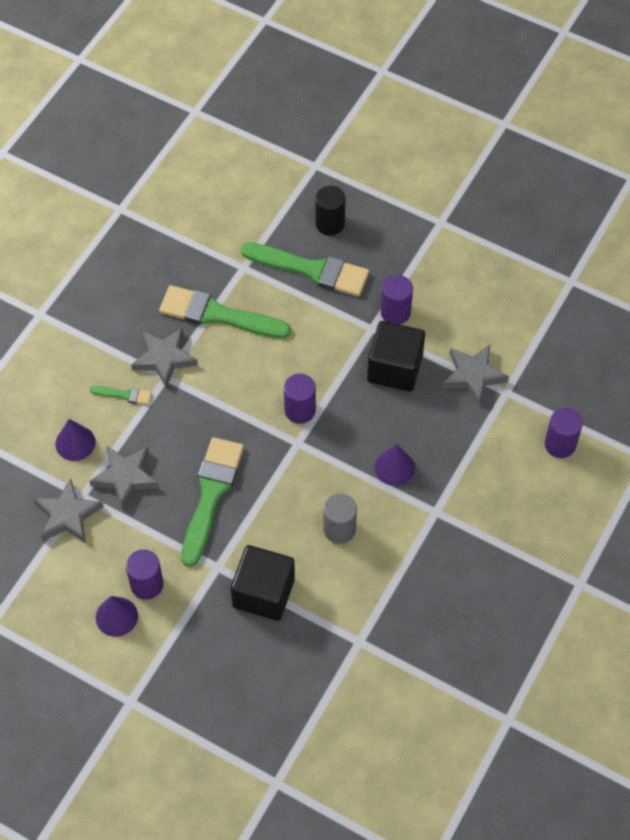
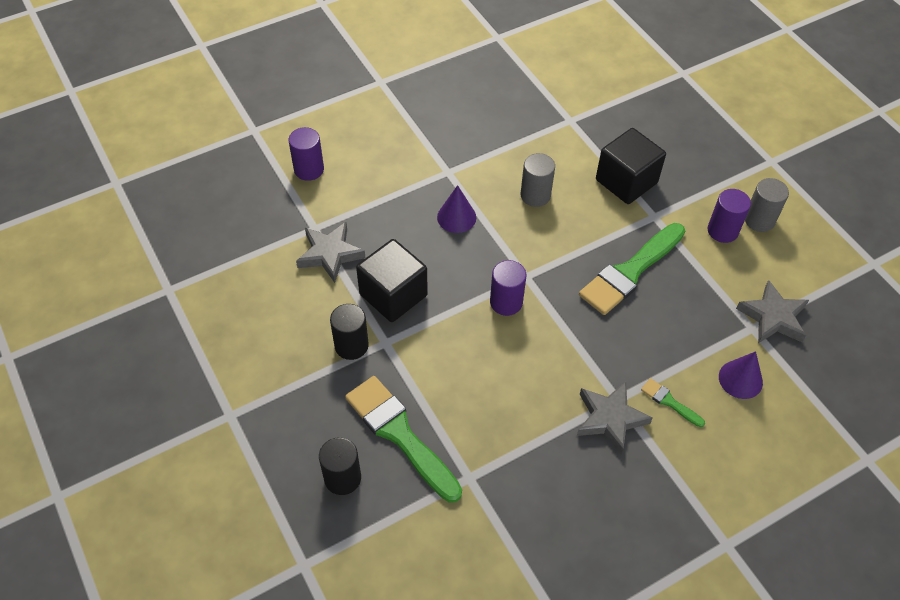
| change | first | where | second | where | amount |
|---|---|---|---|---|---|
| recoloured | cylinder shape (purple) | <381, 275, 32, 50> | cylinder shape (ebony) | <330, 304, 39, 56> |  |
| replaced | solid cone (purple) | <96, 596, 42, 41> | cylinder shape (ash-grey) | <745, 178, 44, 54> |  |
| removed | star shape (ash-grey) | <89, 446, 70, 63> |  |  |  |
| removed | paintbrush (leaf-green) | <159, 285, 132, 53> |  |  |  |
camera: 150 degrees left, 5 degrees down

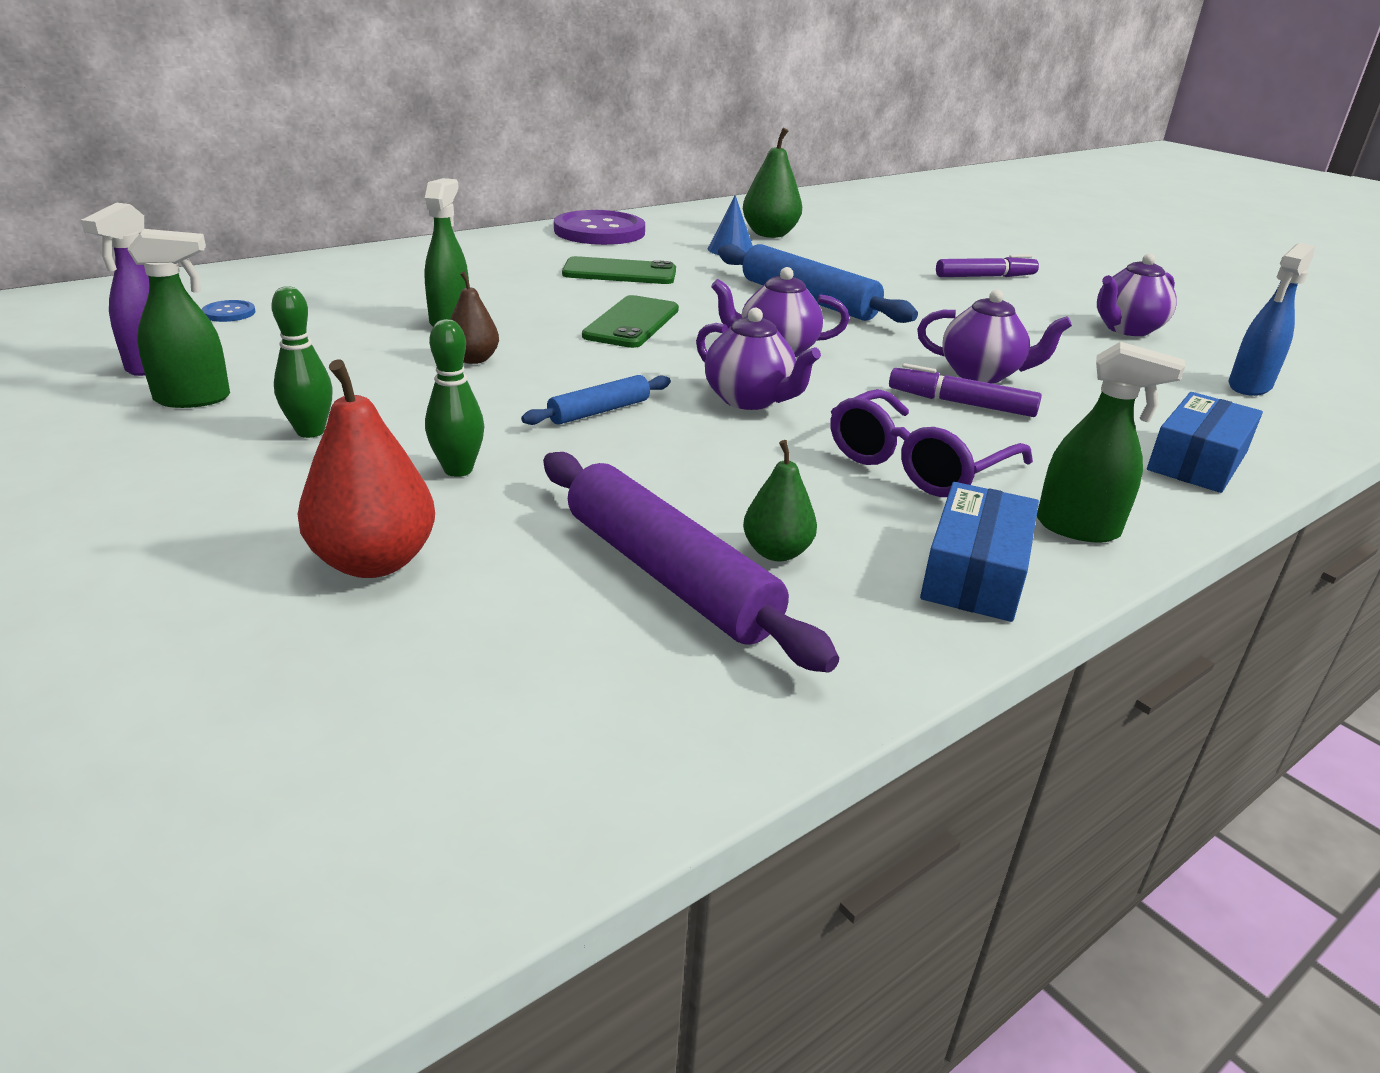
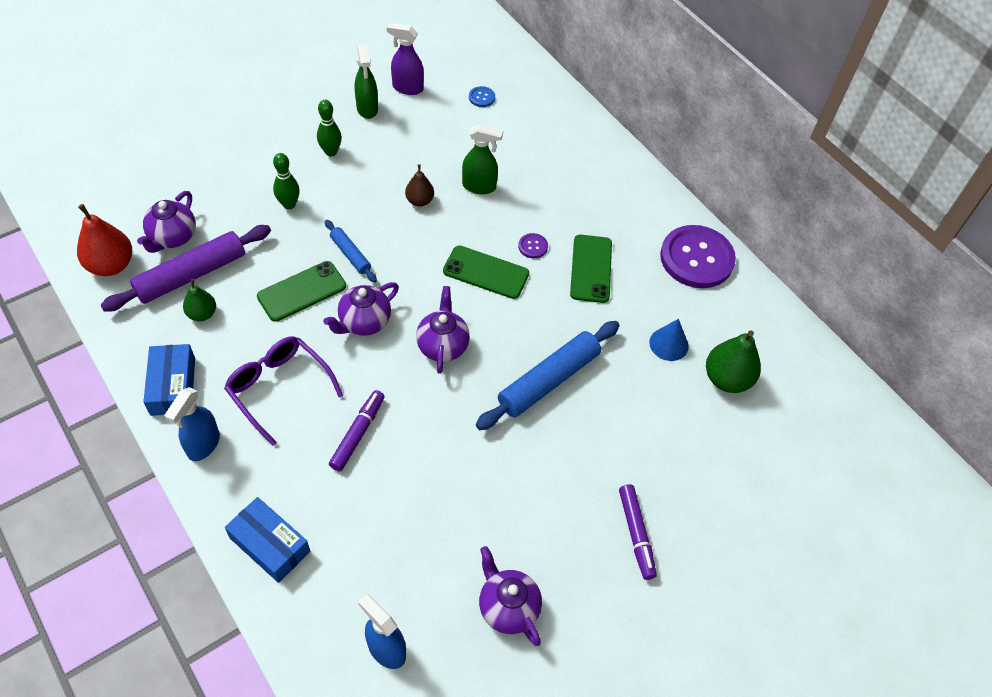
| change | first | where | second | where | amount |
|---|---|---|---|---|---|
| moved | pear fruit (crimson) | <298, 360, 137, 218> |  | <77, 204, 55, 72> |  |
| moved | tea pot (purple) | <917, 290, 155, 93> |  | <137, 191, 59, 62> |  |
| turned | parcel (blue) | <920, 482, 119, 140> |  | <143, 344, 52, 72> | 60 degrees clockwise |
| recoloured | spray bottle (leaf-green) | <1037, 342, 148, 201> | spray bottle (blue) | <165, 387, 55, 74> |  |
| added |  |  | mobile phone (leaf-green) | <257, 261, 89, 61> |  |
| added |  |  | shirt button (purple) | <518, 233, 30, 25> |  |
camera: 90 degrees right, 25 degrees up

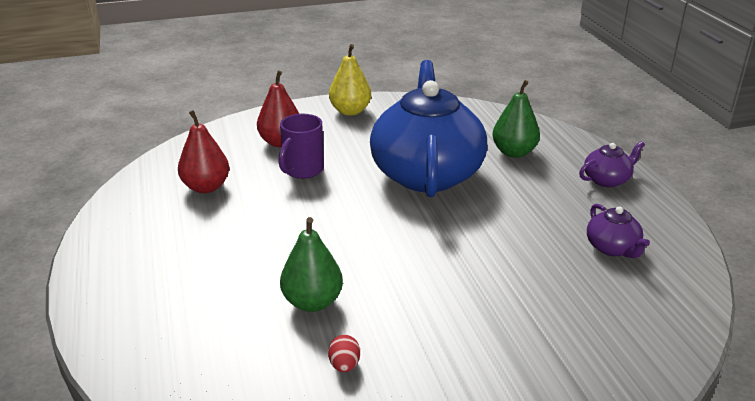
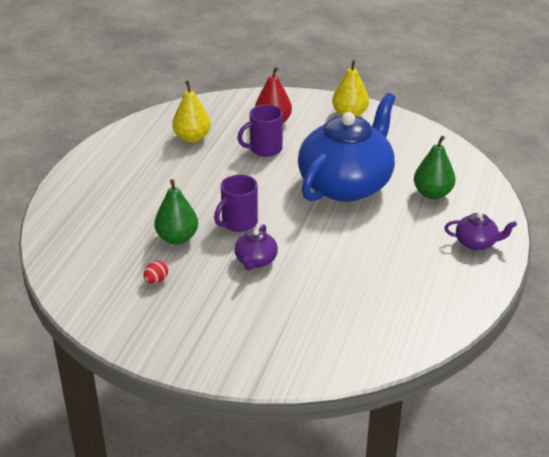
| change | first | where | second | where | amount |
|---|---|---|---|---|---|
| recoloured | pear fruit (crimson) | <178, 110, 51, 83> | pear fruit (yellow) | <172, 80, 39, 63> |  |
| added |  |  | tea mug (purple) | <214, 175, 44, 57> |  |
| moved | tea pot (purple) | <587, 204, 63, 54> |  | <235, 224, 43, 47> |  |
camera: 35 degrees right, 5 degrees up

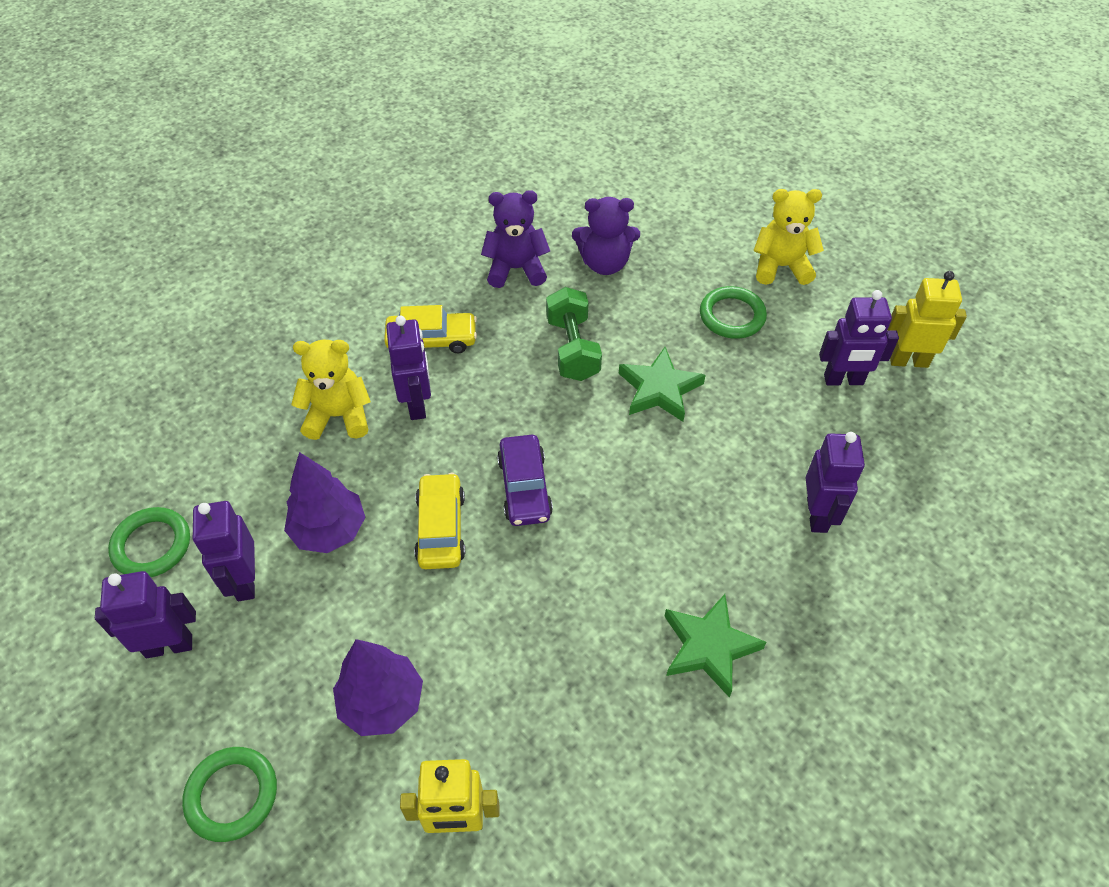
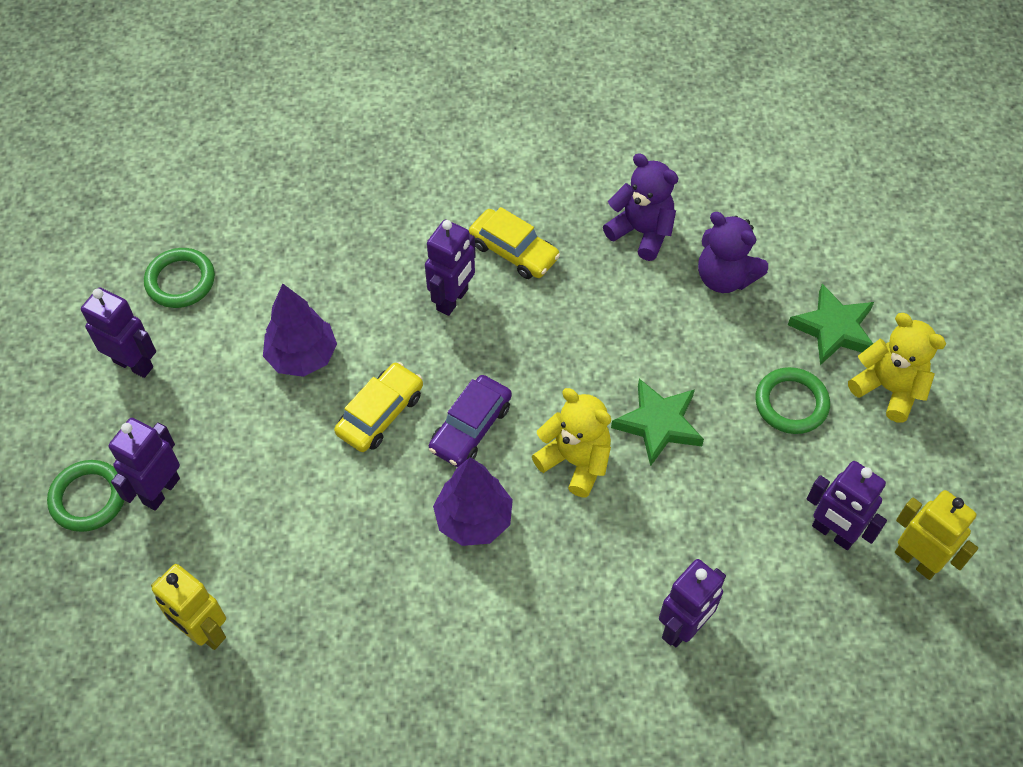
| change | first | where | second | where | amount |
|---|---|---|---|---|---|
| moved | robot figure (purple) | <193, 501, 62, 100> |  | <109, 418, 71, 93> |  |
| moved | toy tree (purple) | <333, 639, 90, 97> |  | <433, 457, 80, 89> |  |
| moved | stuffed bear (yellow) | <291, 339, 80, 101> |  | <532, 388, 79, 109> |  |
| moved | star shape (leaf-green) | <665, 594, 102, 104> |  | <788, 284, 86, 81> |  |
| removed | free weight (leaf-green) | <546, 287, 56, 94> |  |  |  |
camera: 40 degrees right, 5 degrees up

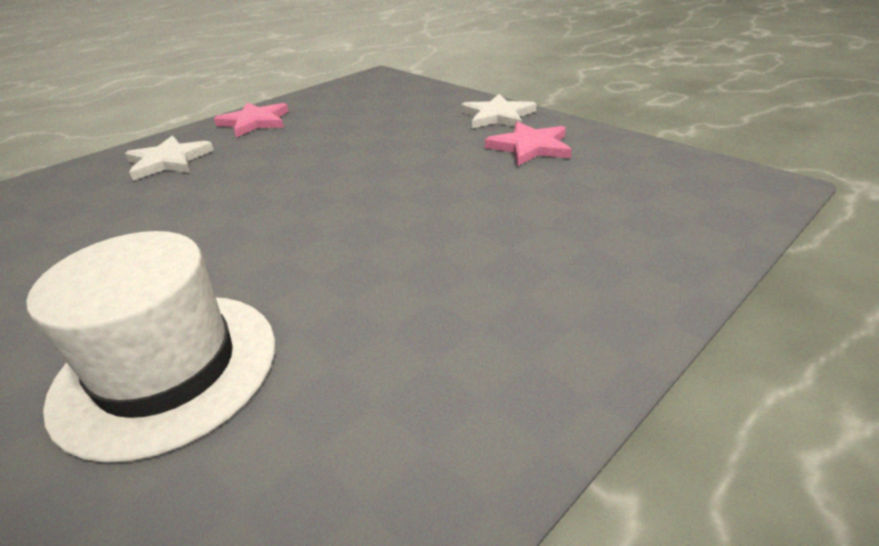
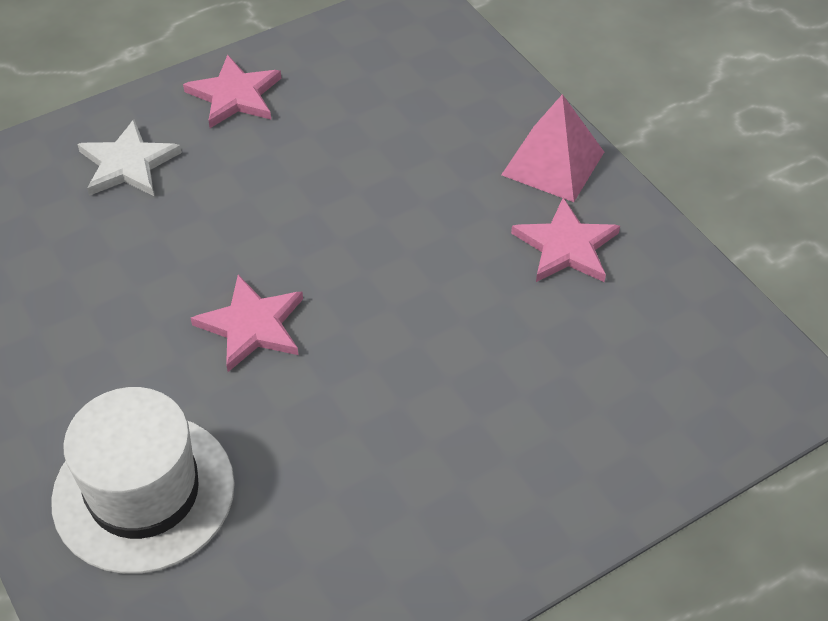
| change | first | where | second | where | amount |
|---|---|---|---|---|---|
| added |  |  | star shape (rose-pink) | <191, 275, 112, 97> |  |
| replaced | star shape (pure white) | <461, 94, 75, 35> | solid pyramid (rose-pink) | <501, 94, 103, 108> |  |
camera: 10 degrees right, 15 degrees up

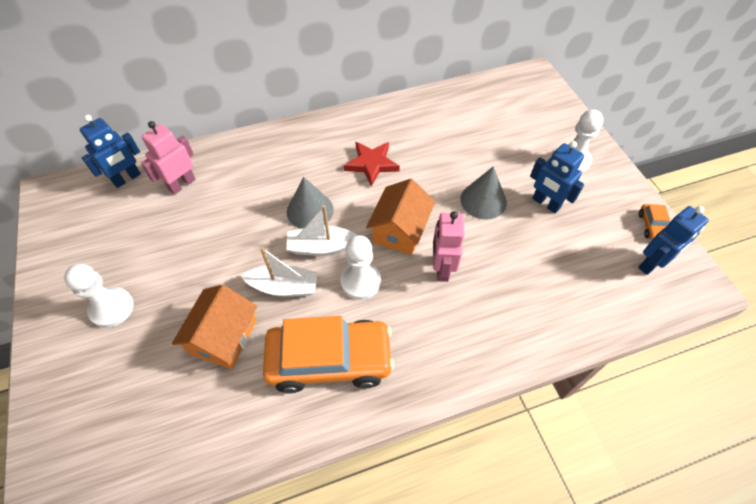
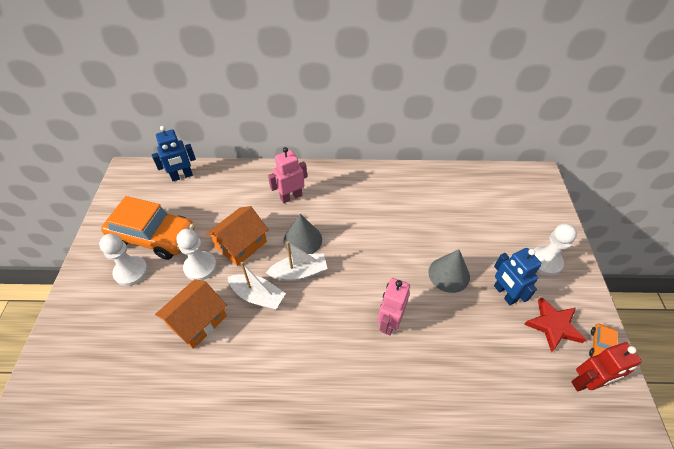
| change | first | where | second | where | amount |
|---|---|---|---|---|---|
| moved | toy car (orange) | <263, 316, 131, 77> |  | <101, 196, 93, 64> |  |
| moved | game pawn (pure white) | <340, 235, 41, 65> |  | <177, 229, 40, 51> |  |
| moved | toy house (orange) | <366, 179, 69, 76> |  | <206, 206, 63, 60> |  |
| turned | sailboat (pure white) | <287, 205, 71, 51> |  | <266, 241, 62, 40> | 150 degrees clockwise |
| moved | robot figure (rose-pink) | <141, 121, 55, 74> |  | <268, 147, 39, 56> |  |
| moved | star shape (crimson) | <344, 142, 56, 45> |  | <524, 297, 62, 55> |  |
| recoloured | robot figure (blue) | <638, 206, 71, 69> | robot figure (crimson) | <571, 342, 71, 49> |  |
camera: 20 degrees right, 5 degrees down

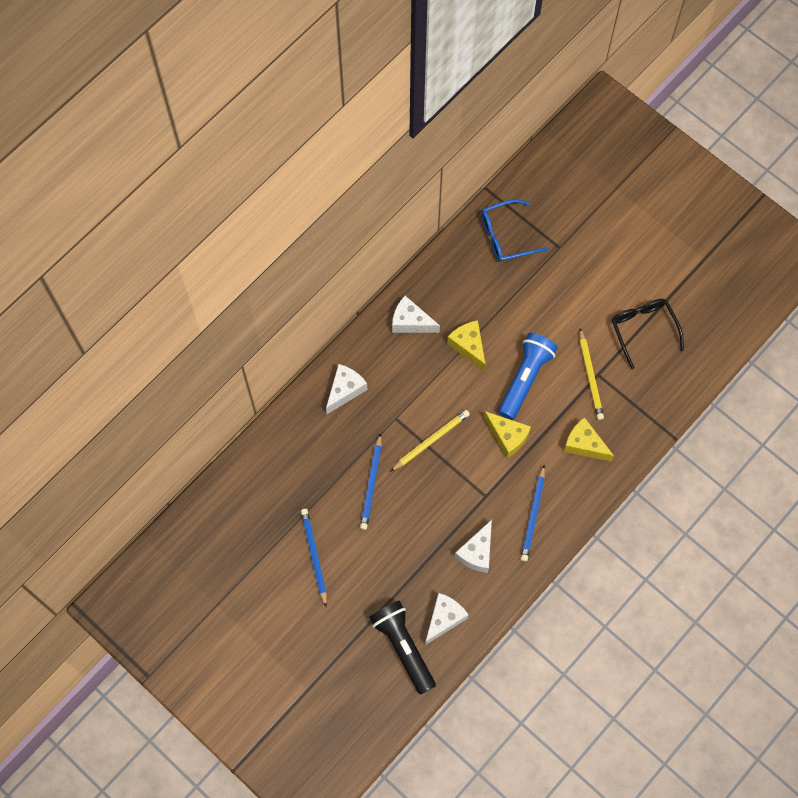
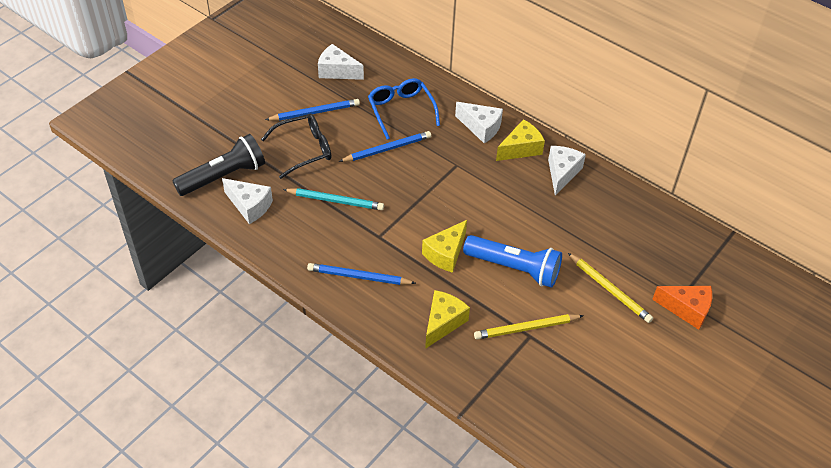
| change | first | where | second | where | amount |
|---|---|---|---|---|---|
| moved | spectacles (ebony) | <612, 299, 72, 70> |  | <261, 114, 70, 65> |  |
| added |  |  | wooden pencil (aqua) | <283, 188, 101, 22> |  |
| moved | cheese (pure white) | <455, 520, 37, 53> |  | <318, 44, 46, 36> |  |
| turned | wooden pencil (blue) | <360, 433, 22, 97> |  | <339, 131, 92, 31> | 150 degrees clockwise |
| moved | spectacles (blue) | <481, 199, 67, 63> |  | <368, 78, 72, 62> |  |
| moved | cheese (yellow) | <447, 320, 39, 52> |  | <496, 119, 49, 42> |  |
| moved | wooden pencil (yellow) | <390, 410, 80, 62> |  | <568, 253, 85, 70> |  |
| added |  |  | cheese (orange) | <652, 286, 60, 44> |  |
camera: 85 degrees right, 20 degrees down

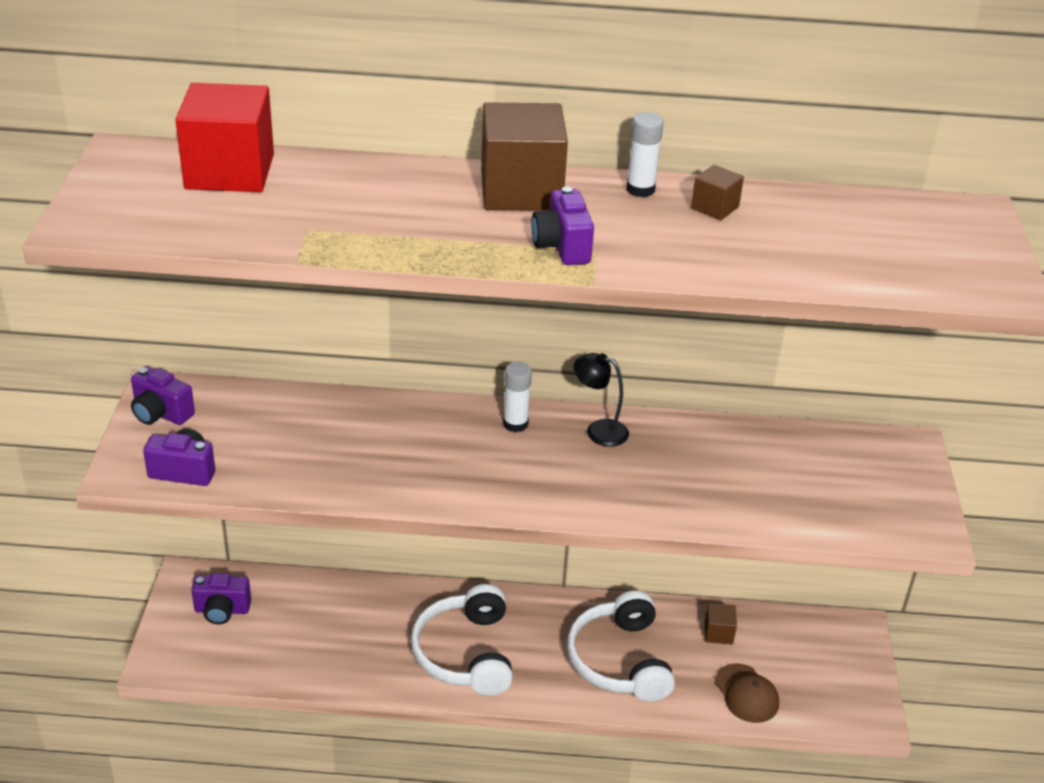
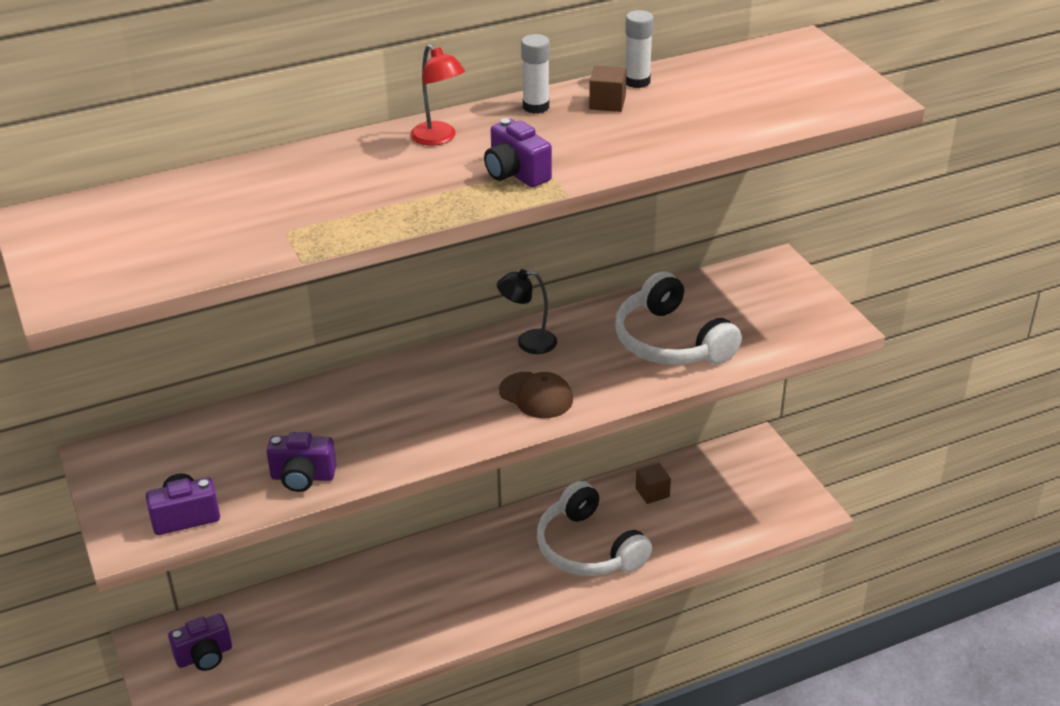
| change | first | where | second | where | amount |
|---|---|---|---|---|---|
| moved | compact camera (purple) | <131, 367, 64, 58> |  | <266, 432, 71, 60> |  |
| replaced | cube (dark brown) | <481, 102, 87, 108> | reading lamp (crimson) | <410, 44, 55, 102> |  |
| moved | peaked cap (dark brown) | <715, 664, 64, 59> |  | <499, 372, 74, 46> |  |
| moved | over-ear headphones (pure white) | <411, 584, 102, 112> |  | <615, 271, 127, 94> |  |
| moved | glue (pure white) | <503, 362, 29, 70> |  | <625, 10, 29, 78> |  |
| removed | cube (crimson) | <175, 83, 99, 109> |  |  |  |
camera: 25 degrees left, 0 degrees up

